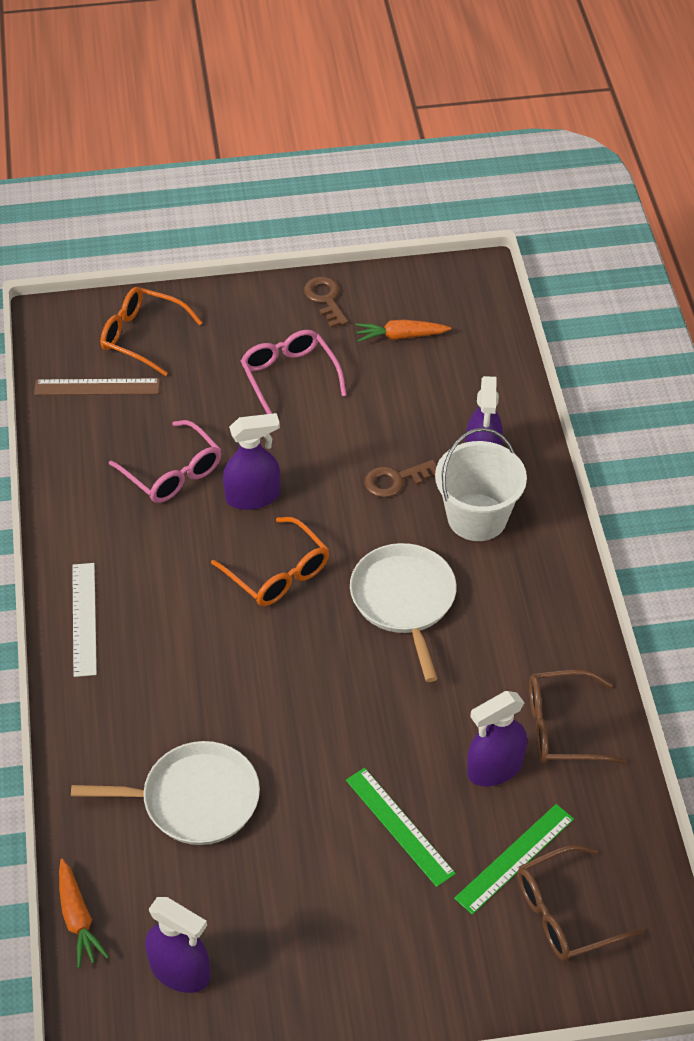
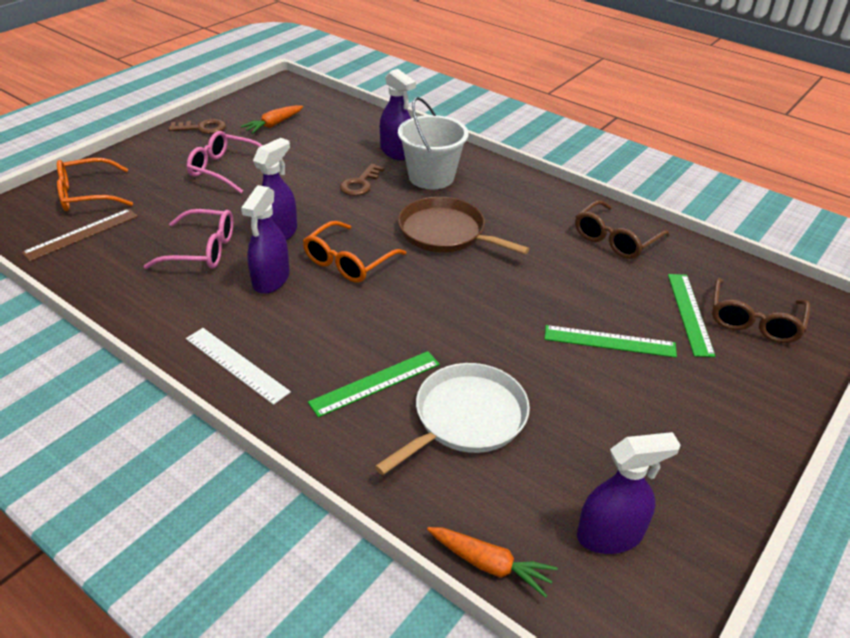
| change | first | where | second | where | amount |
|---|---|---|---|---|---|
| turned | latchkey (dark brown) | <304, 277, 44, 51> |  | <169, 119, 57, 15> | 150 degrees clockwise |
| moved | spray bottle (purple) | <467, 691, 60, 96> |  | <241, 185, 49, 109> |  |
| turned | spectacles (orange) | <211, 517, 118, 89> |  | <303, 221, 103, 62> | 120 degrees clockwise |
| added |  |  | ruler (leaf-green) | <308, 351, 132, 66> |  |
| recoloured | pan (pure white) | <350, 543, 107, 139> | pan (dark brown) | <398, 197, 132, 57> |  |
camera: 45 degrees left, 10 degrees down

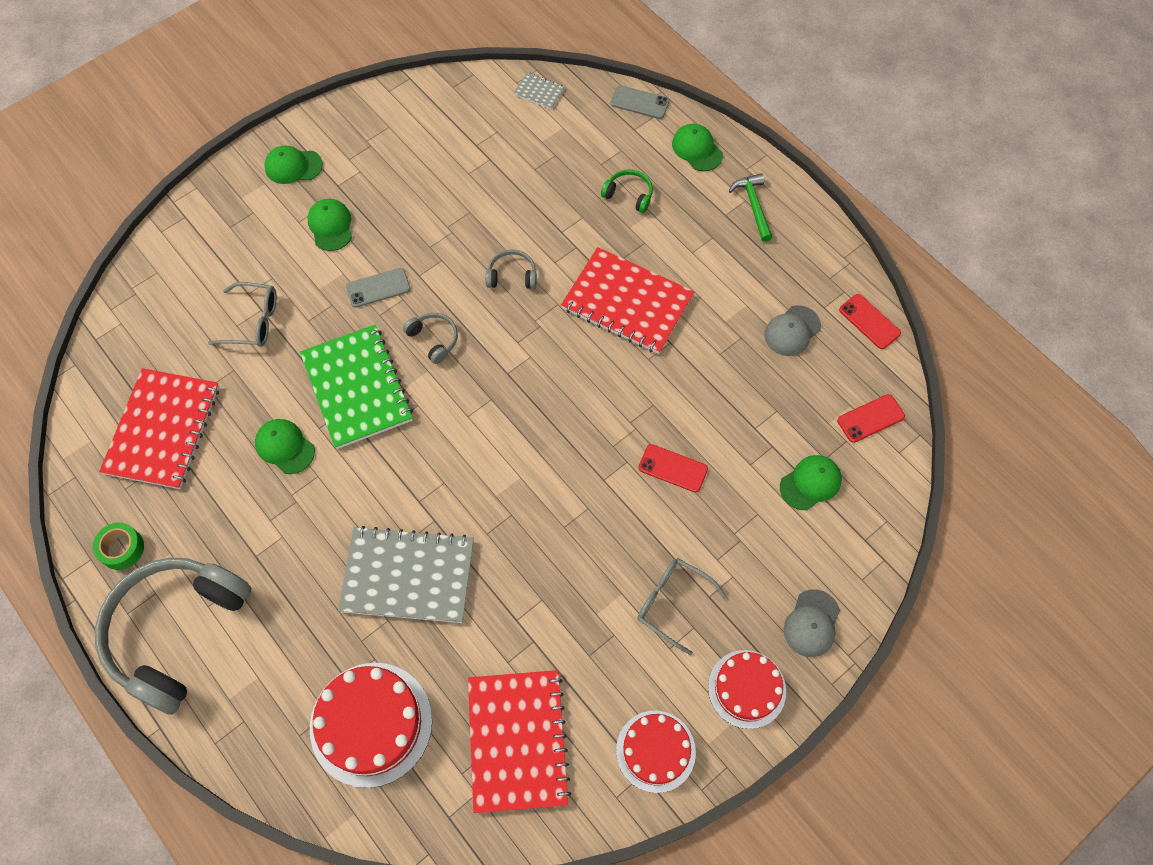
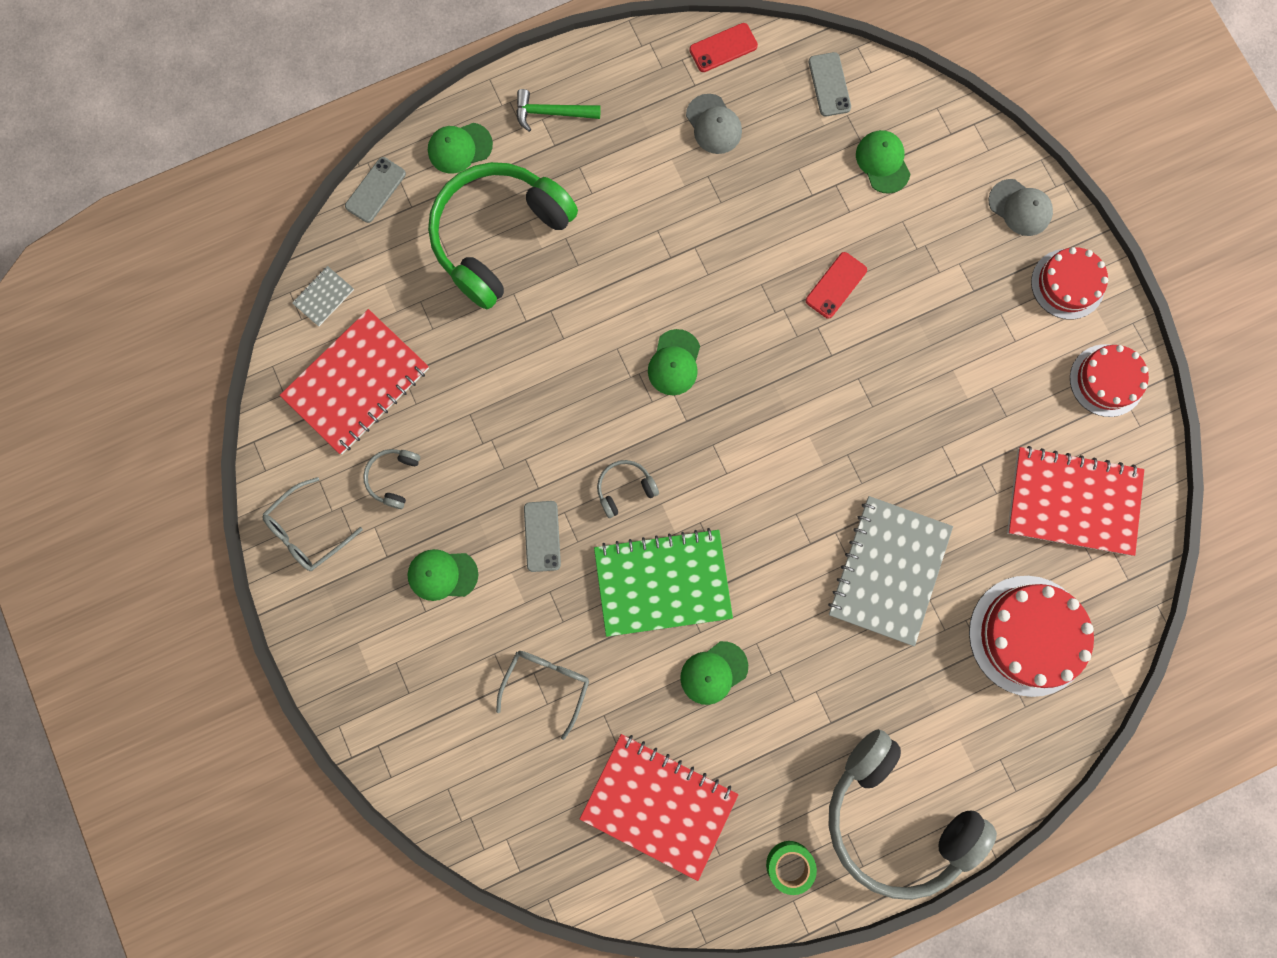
| change | first | where | second | where | amount |
|---|---|---|---|---|---|
| moved | spectacles (ash-grey) | <637, 558, 90, 98> |  | <263, 477, 100, 94> |  |
| moved | notepad (crimson) | <561, 247, 133, 107> |  | <280, 309, 149, 145> |  |
| moved | over-ear headphones (ash-grey) | <486, 250, 51, 39> |  | <363, 449, 57, 60> |  |
| resized | over-ear headphones (leaf-green) | <601, 170, 52, 43> |  | <428, 162, 150, 148> | x2.47 |
| moved | peaked cap (leaf-green) | <264, 146, 59, 38> |  | <648, 329, 52, 66> |  |
| recoloured | mobile phone (crimson) | <837, 394, 68, 49> | mobile phone (ash-grey) | <809, 52, 42, 65> |  |
camera: 75 degrees left, 15 degrees up

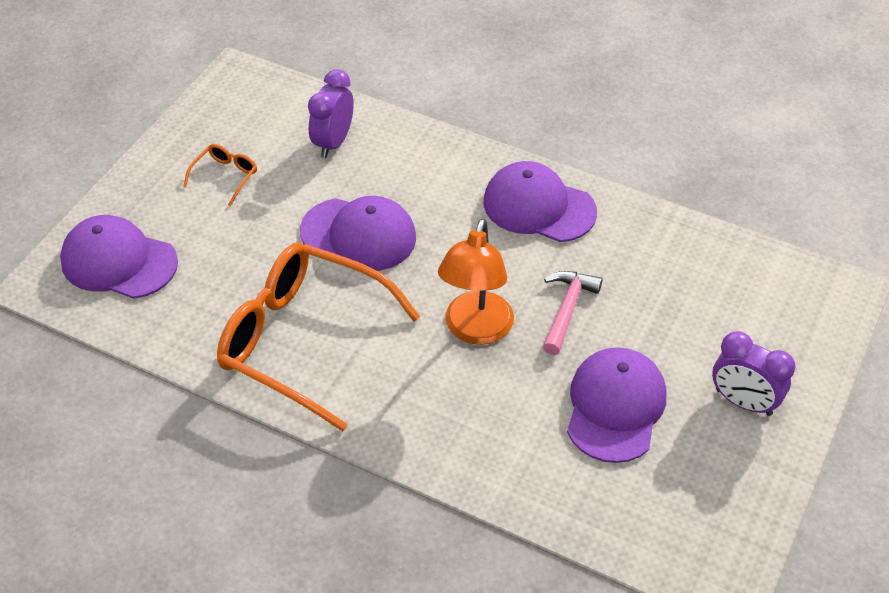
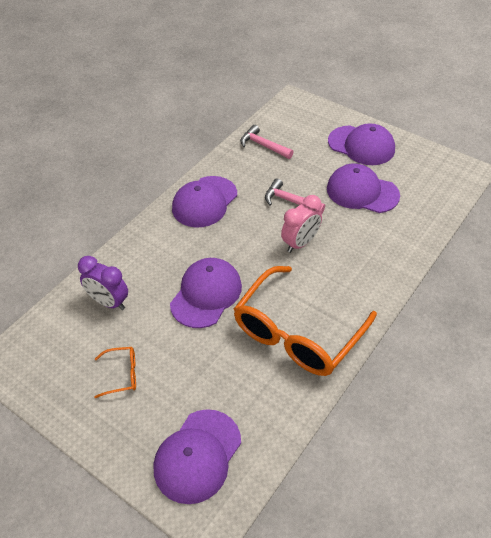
| change | first | where | second | where | amount |
|---|---|---|---|---|---|
| turned | spectacles (orange) | <183, 144, 74, 63> |  | <94, 347, 42, 51> | 135 degrees clockwise |
| added |  |  | hammer (rose-pink) | <240, 125, 54, 34> |  |
| replaced | reading lamp (orange) | <438, 218, 76, 127> | clock (rose-pink) | <281, 195, 41, 58> |  |
| replaced | clock (purple) | <712, 331, 84, 85> | peaked cap (purple) | <328, 123, 67, 42> |  |
camera: 80 degrees left, 0 degrees up

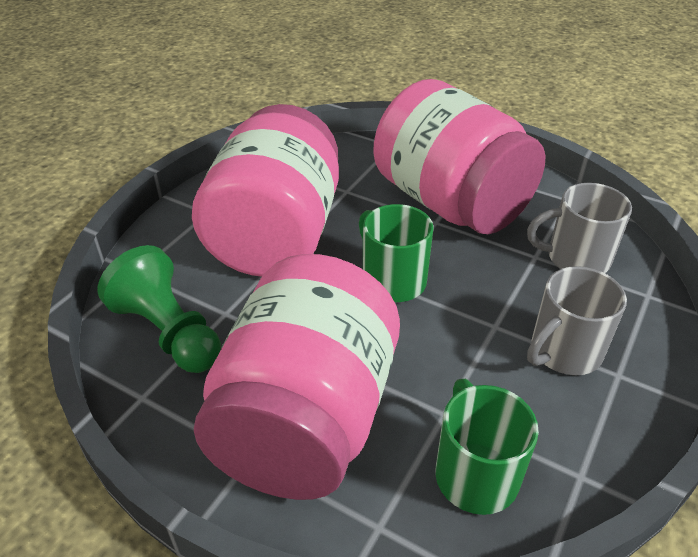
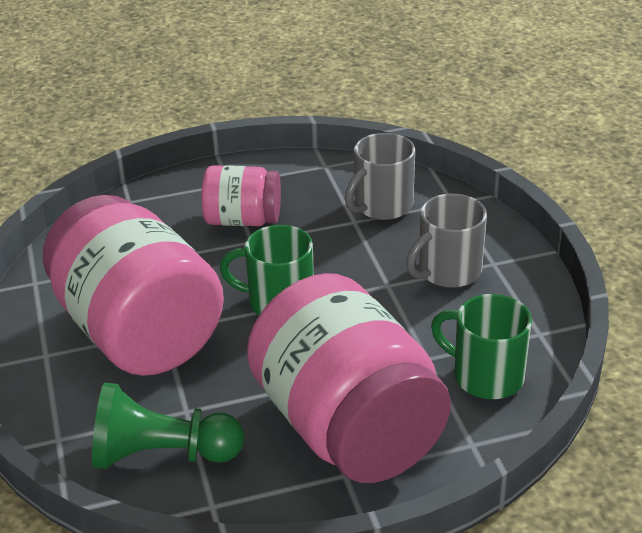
| change | first | where | second | where | amount |
|---|---|---|---|---|---|
| resized | preserve jar (rose-pink) | <373, 79, 173, 155> |  | <201, 165, 80, 61> | x0.51 |
| turned | tea mug (ash-grey) | <527, 266, 100, 109> |  | <406, 194, 81, 94> | 45 degrees clockwise |
camera: 45 degrees left, 5 degrees down

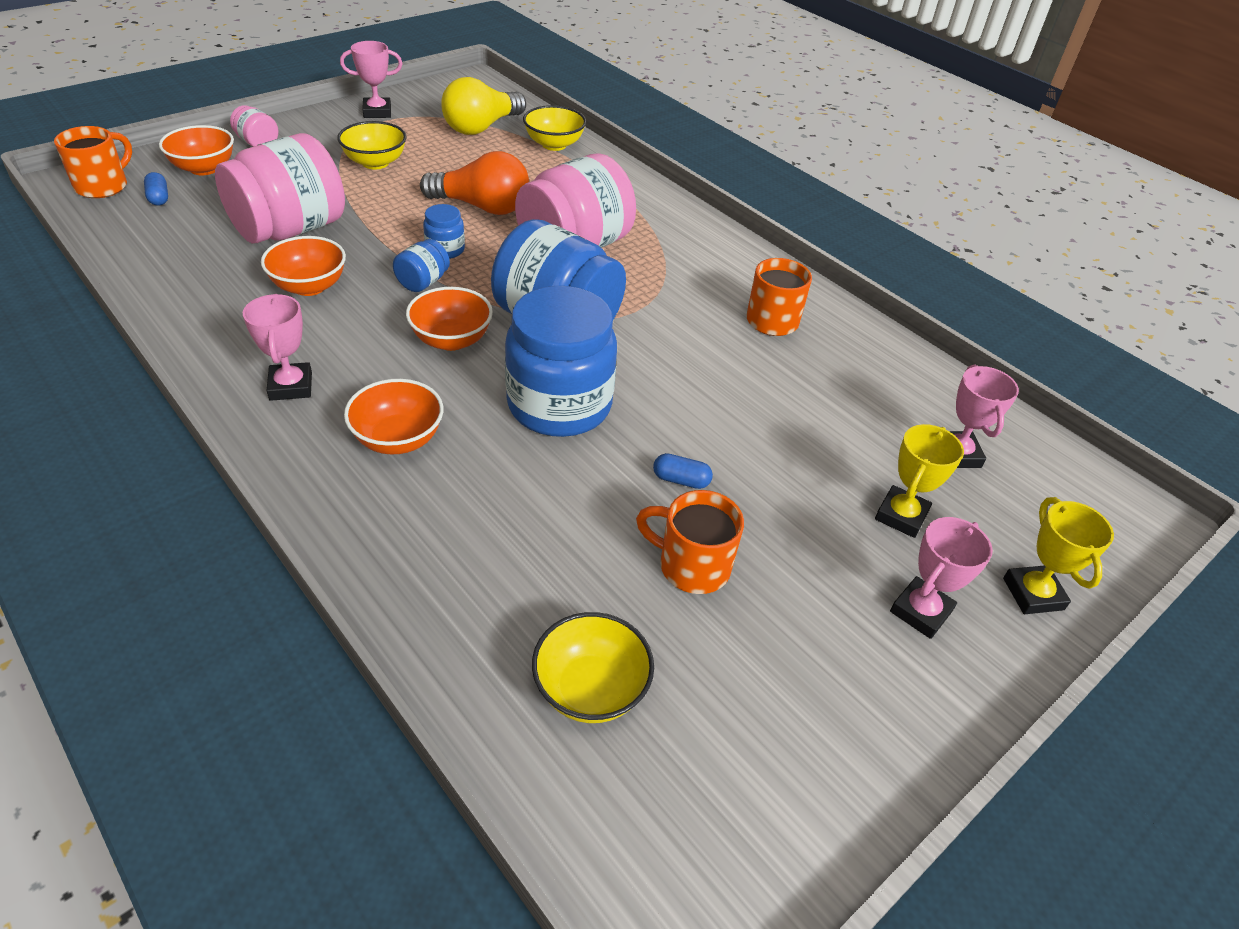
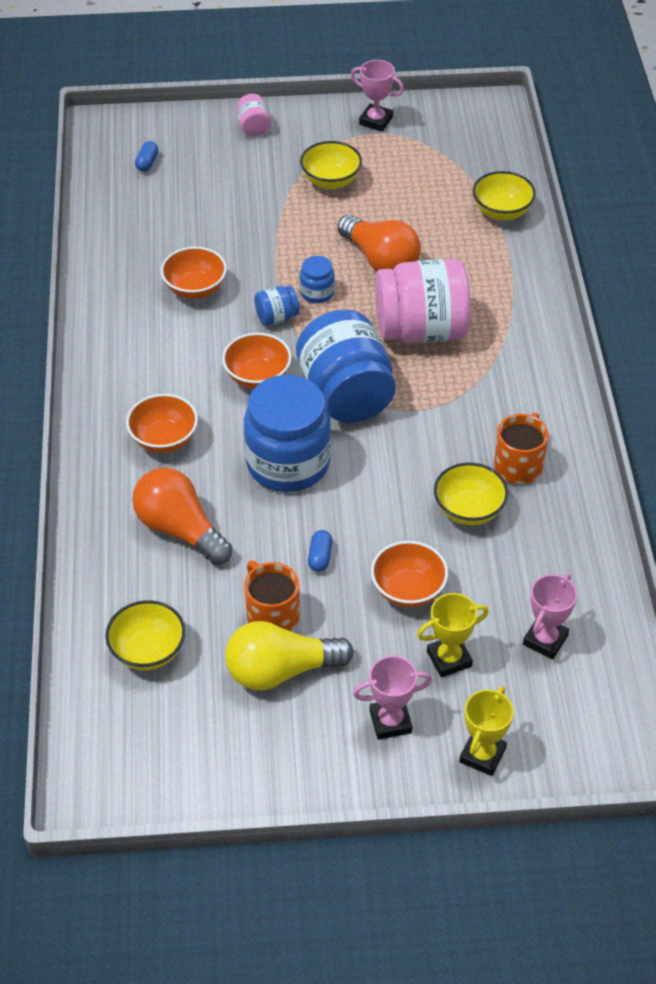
| change | first | where | second | where | amount |
|---|---|---|---|---|---|
| added |  |  | light bulb (orange) | <132, 468, 100, 97> |  |
| moved | light bulb (yellow) | <441, 77, 85, 58> |  | <225, 621, 129, 69> |  |
| turned | pill shape (blue) | <653, 453, 60, 36> |  | <308, 530, 24, 42> | 45 degrees clockwise |
| moved | serving bowl (orange) | <159, 125, 75, 50> |  | <371, 541, 77, 67> |  |
| added |  |  | serving bowl (yellow) | <434, 463, 74, 62> |  |
| removed | tea mug (orange) | <54, 126, 78, 72> |  |  |  |
| removed | preserve jar (rose-pink) | <215, 133, 130, 111> |  |  |  |
| removed | trophy (rose-pink) | <243, 294, 69, 107> |  |  |  |
camera: 40 degrees right, 5 degrees up

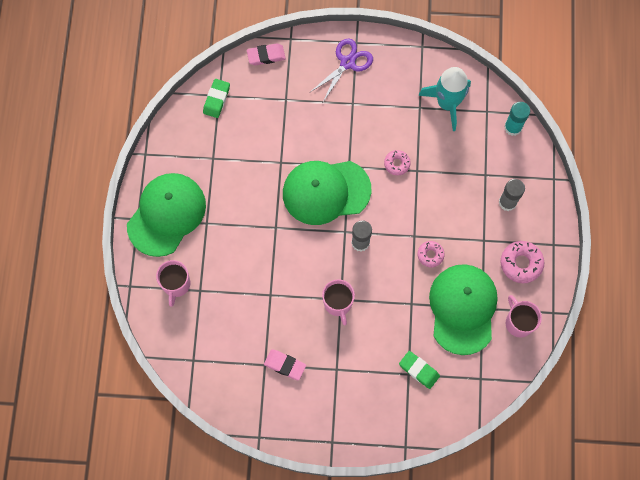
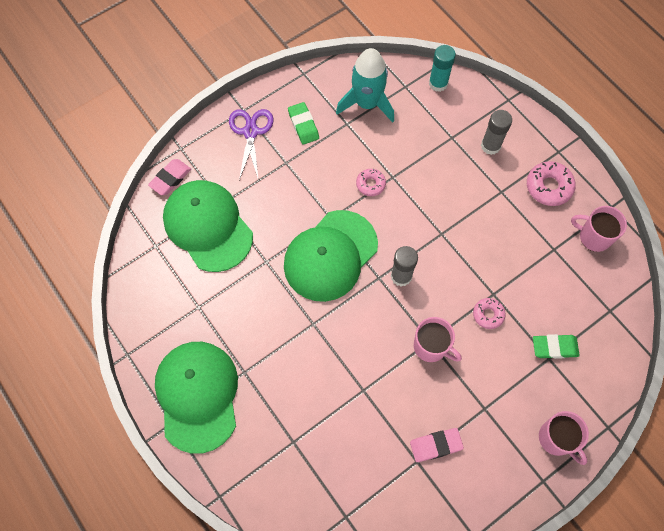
| change | first | where | second | where | amount |
|---|---|---|---|---|---|
| moved | peaked cap (leaf-green) | <429, 264, 69, 91> |  | <163, 180, 90, 92> |  |
| moved | gum eraser (leaf-green) | <203, 79, 27, 39> |  | <288, 102, 31, 43> |  |
| moved | doughnut (rose-pink) | <417, 241, 28, 26> |  | <473, 298, 33, 31> |  |
| moved | tea mug (rose-pink) | <156, 260, 34, 47> |  | <539, 411, 50, 54> |  |
camera: 40 degrees left, 5 degrees down

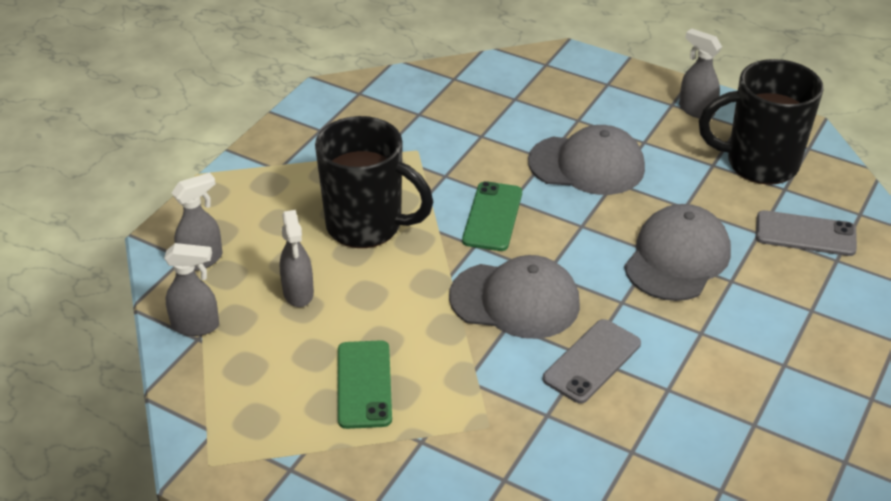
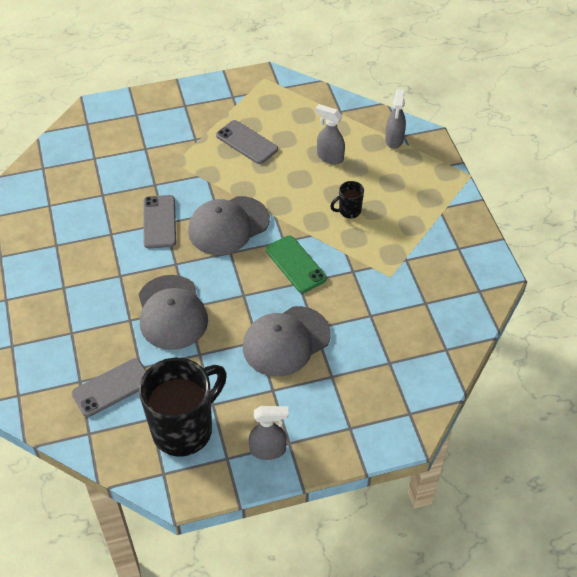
| change | first | where | second | where | amount |
|---|---|---|---|---|---|
| recoloured | mobile phone (leaf-green) | <338, 340, 54, 89> | mobile phone (ash-grey) | <216, 120, 62, 44> |  |
| resized | tea mug (ebony) | <315, 116, 118, 132> |  | <330, 181, 34, 37> | x0.43 |
| removed | spray bottle (ash-grey) | <164, 243, 55, 93> |  |  |  |
camera: 135 degrees right, 10 degrees up

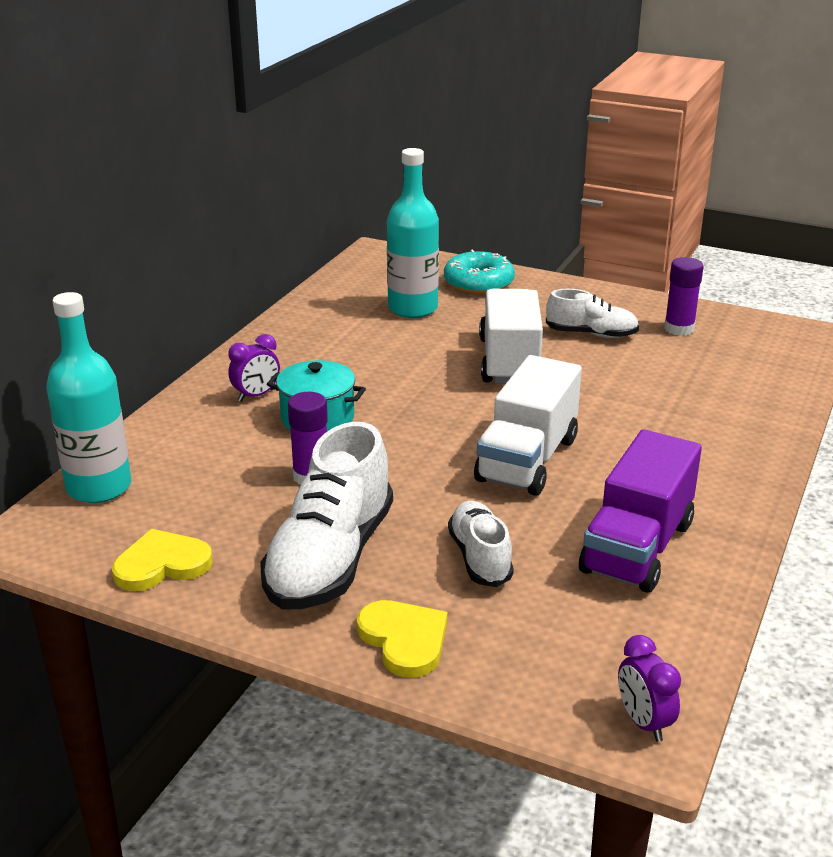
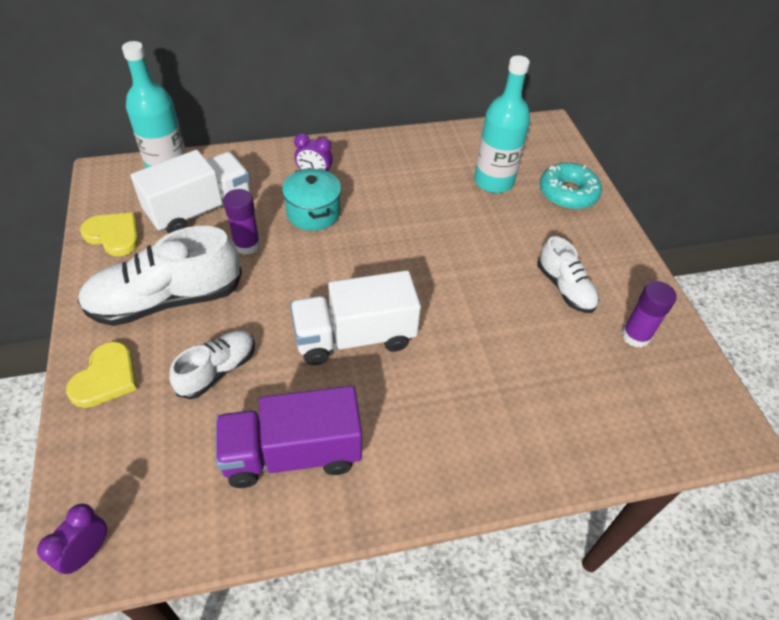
| change | first | where | second | where | amount |
|---|---|---|---|---|---|
| moved | toy truck (pure white) | <479, 289, 64, 95> |  | <130, 150, 120, 84> |  |
camera: 50 degrees right, 20 degrees up

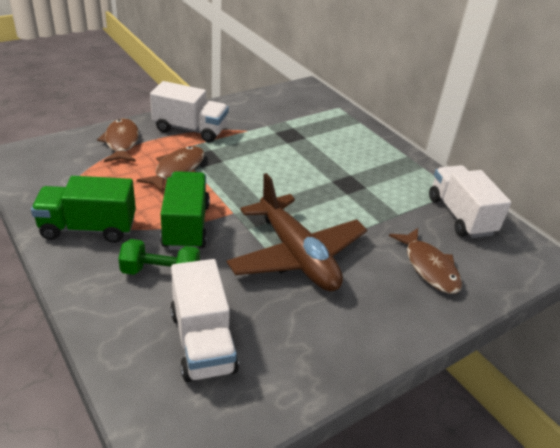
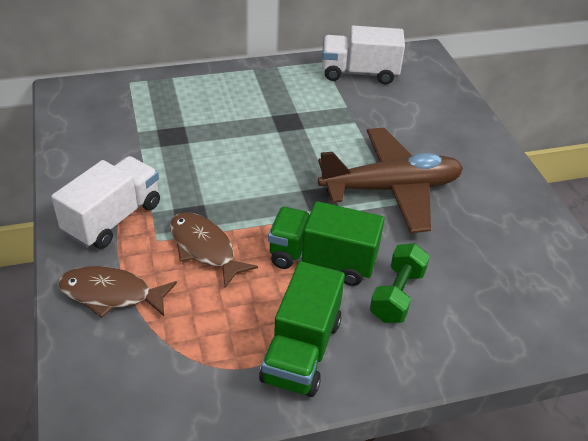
| change | first | where | second | where | amount |
|---|---|---|---|---|---|
| removed | toy truck (pure white) | <170, 259, 69, 123> |  |  |  |
| removed | fish (dark brown) | <389, 228, 73, 66> |  |  |  |
camera: 70 degrees left, 5 degrees up

